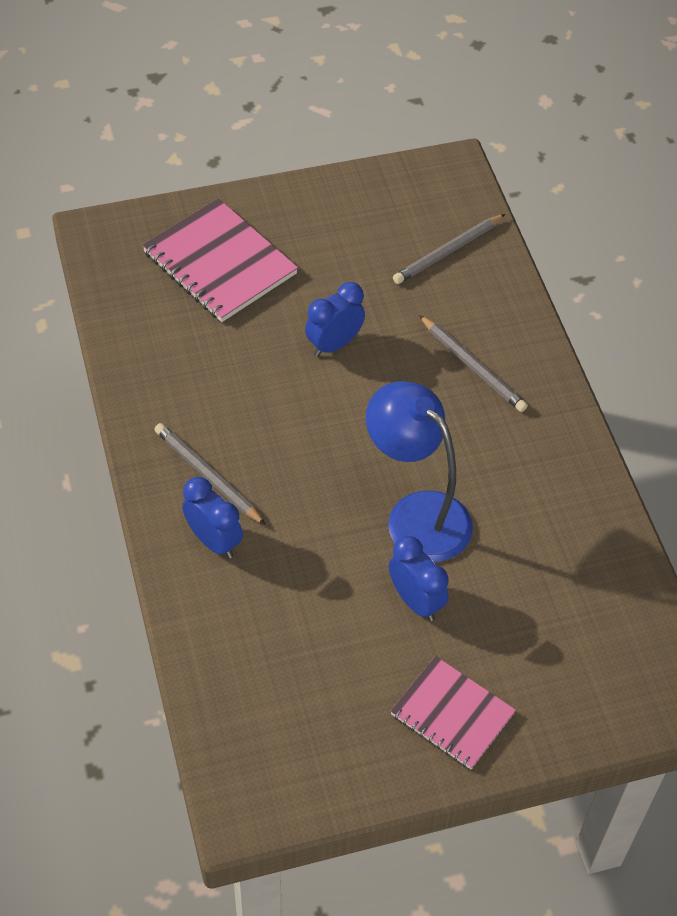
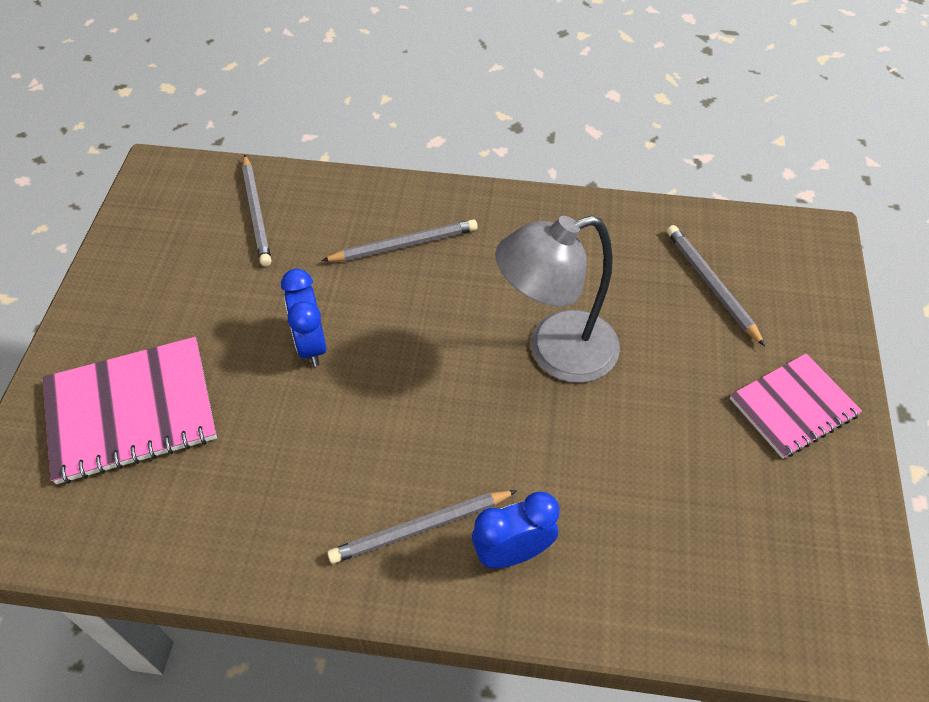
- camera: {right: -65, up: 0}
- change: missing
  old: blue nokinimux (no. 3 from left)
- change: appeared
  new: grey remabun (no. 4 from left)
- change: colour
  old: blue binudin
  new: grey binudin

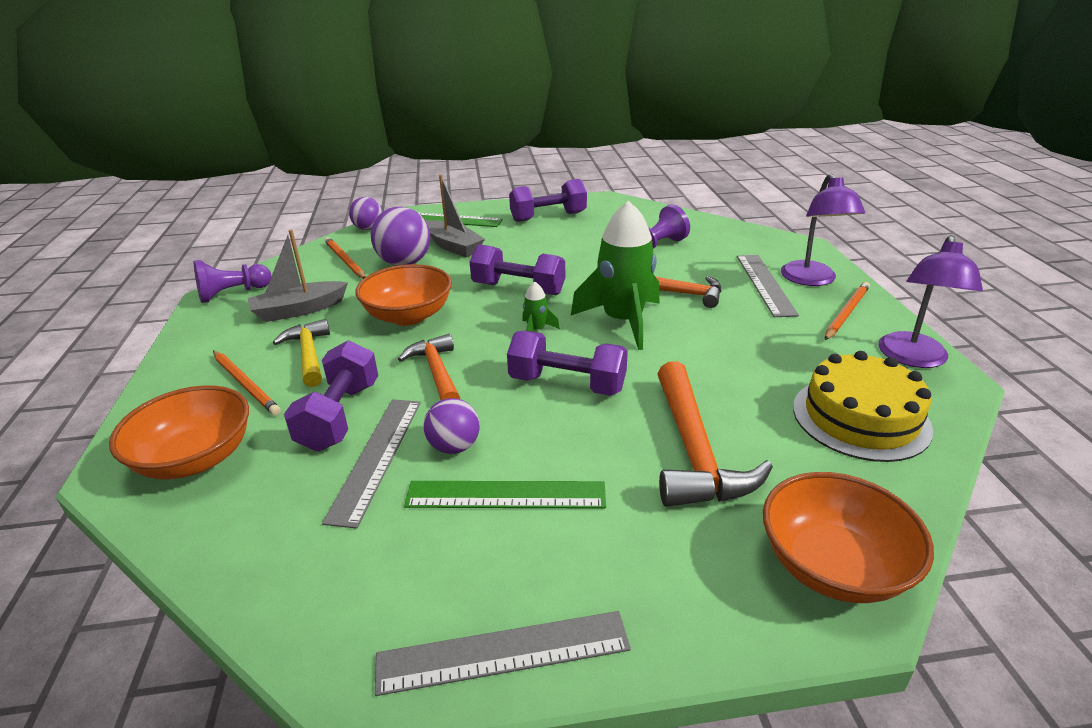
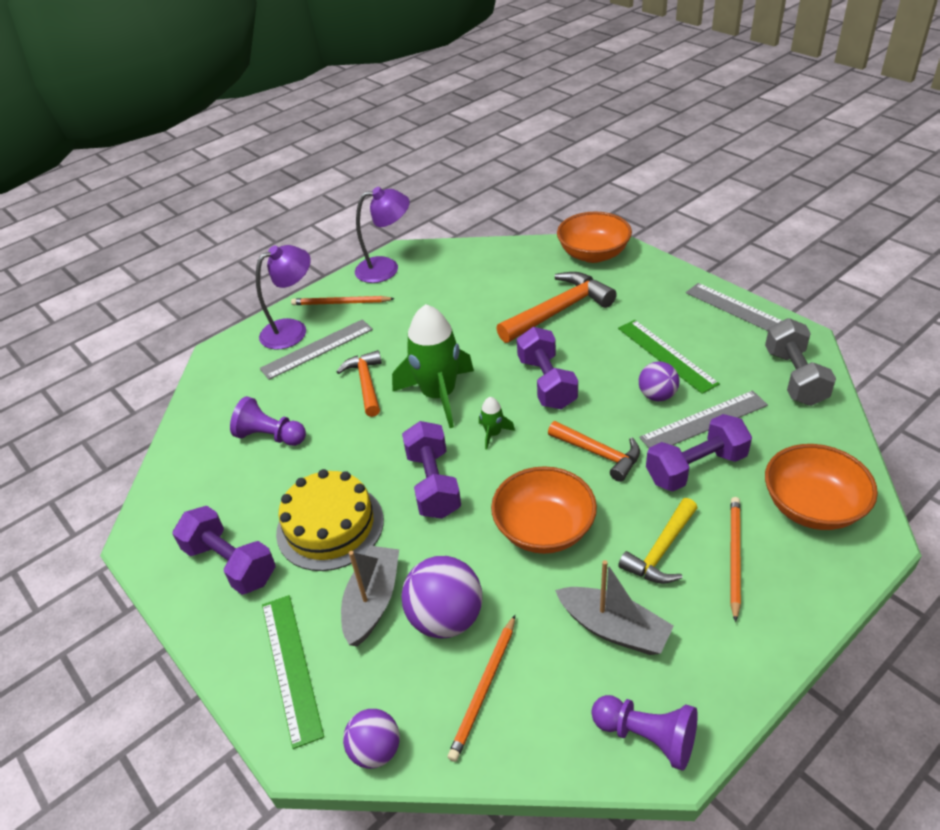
- camera: {right: -120, up: 10}
- change: appeared
  new: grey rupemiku
- change: relocated
  old: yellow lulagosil
- change: spun
  old: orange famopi (no. 1 from left in the first image)
  degrees: -90

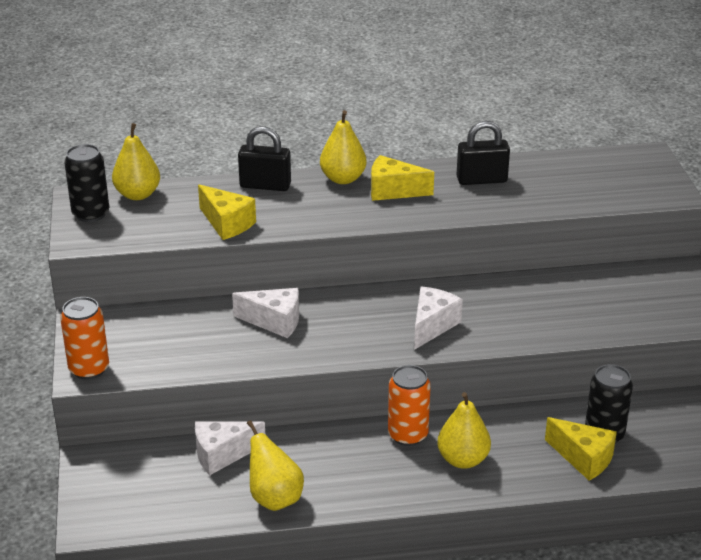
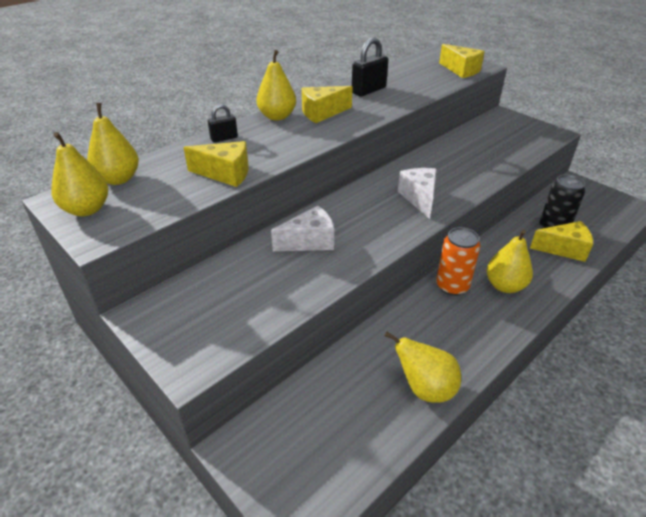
- camera: {right: -35, up: 5}
- change: missing
  old: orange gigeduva (no. 1 from left)
- change: missing
  old: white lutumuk (no. 1 from left)
- change: appeared
  new: yellow lutumuk (no. 3 from left)
- change: exchanged
  old: black gigeduva (no. 1 from left)
  new: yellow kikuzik (no. 1 from left)
- change: size
  old: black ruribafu (no. 1 from left)
  factor: 0.6

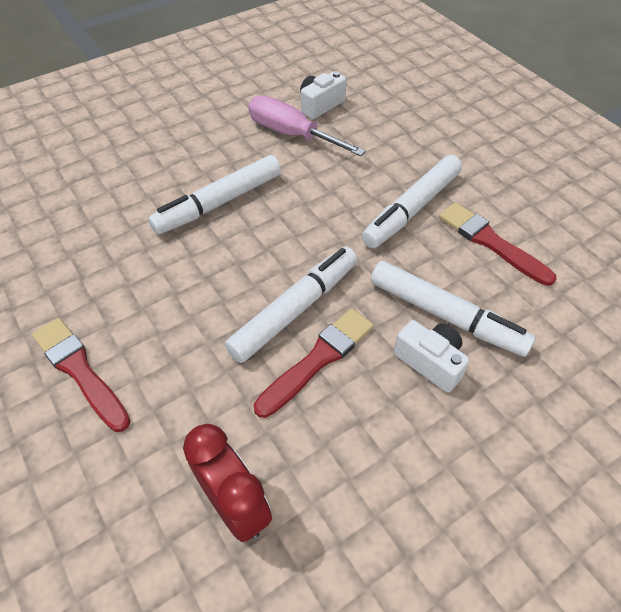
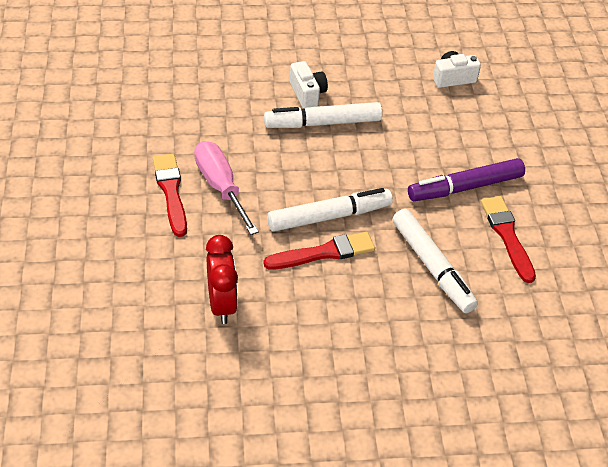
- camera: {right: 25, up: -5}
- change: relocated
  old: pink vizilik
- change: relocated
  old: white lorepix (no. 2 from left in the first image)
  new: white lorepix (no. 1 from left)
- change: colour
  old: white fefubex (no. 3 from left)
  new: purple fefubex

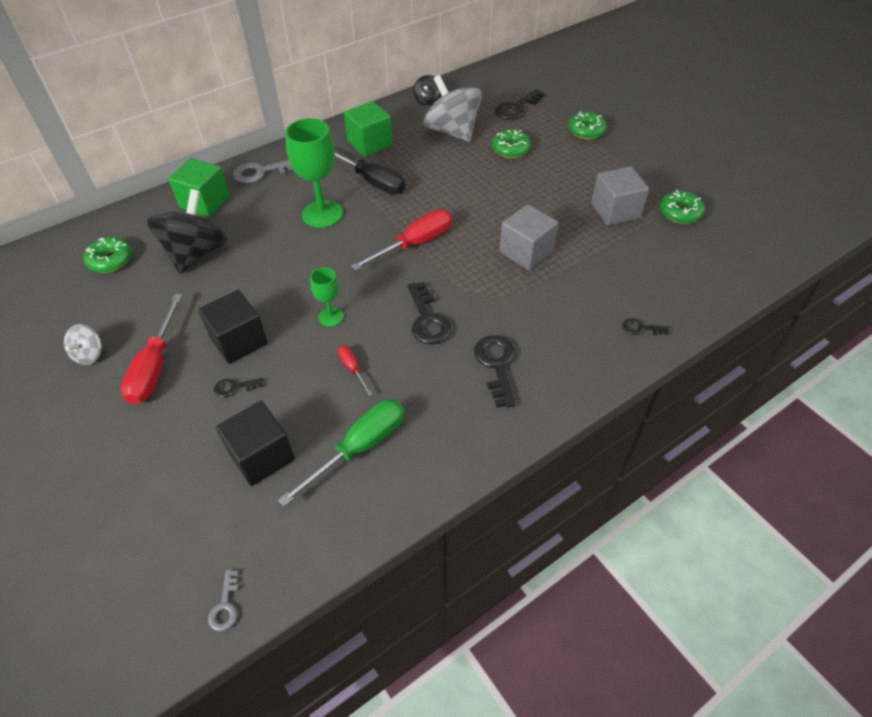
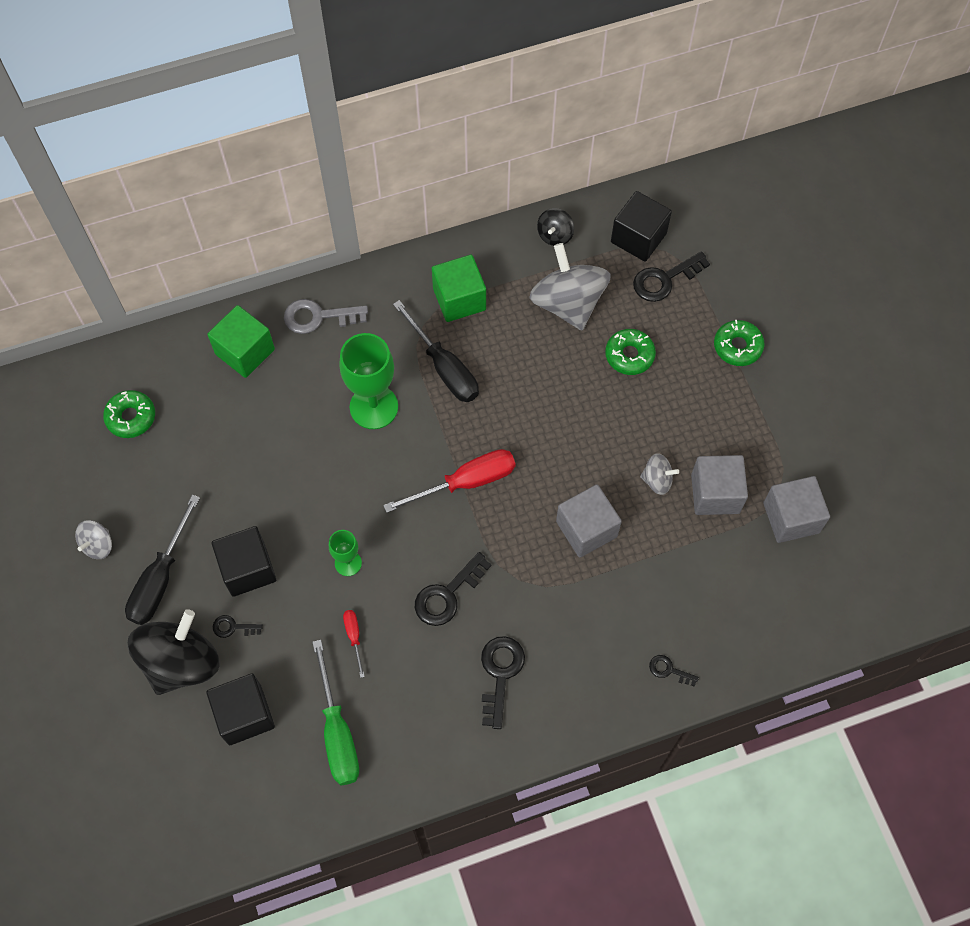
- camera: {right: 15, up: 15}
- change: missing
  old: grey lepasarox (no. 1 from left)
- change: appeared
  new: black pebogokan (no. 3 from left)
- change: appeared
  new: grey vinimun (no. 3 from left)
- change: relocated
  old: black vinimun (no. 1 from left)
- change: exchanged
  old: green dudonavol (no. 4 from left)
  new: grey pebogokan (no. 3 from left)
- change: colour
  old: red vizilik (no. 1 from left)
  new: black vizilik (no. 1 from left)
- change: spun
  old: green vizilik
  degrees: 105
- change: spun
  old: black lepasarox (no. 2 from left)
  degrees: 45

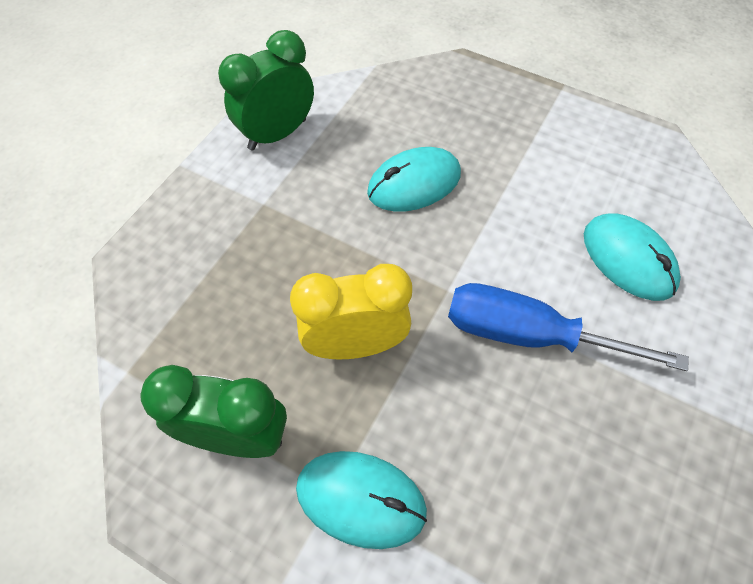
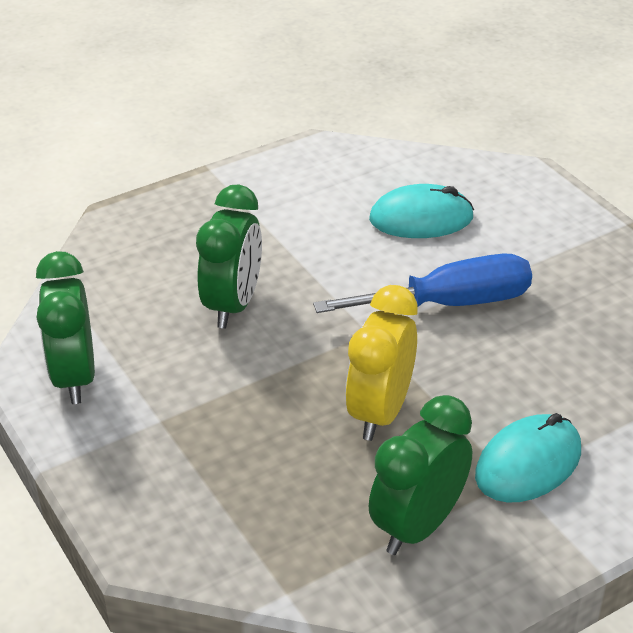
- camera: {right: -60, up: -20}
- change: exchanged
  old: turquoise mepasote (no. 2 from left)
  new: green nokinimux (no. 2 from left)
- change: spun
  old: blue vizilik
  degrees: -150

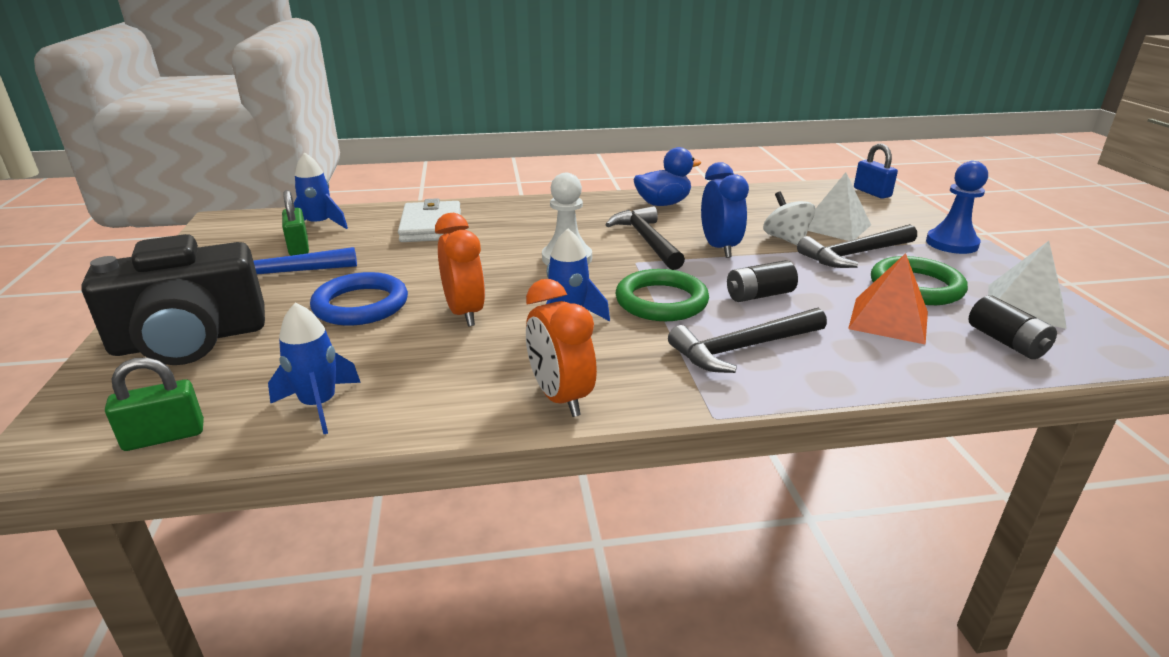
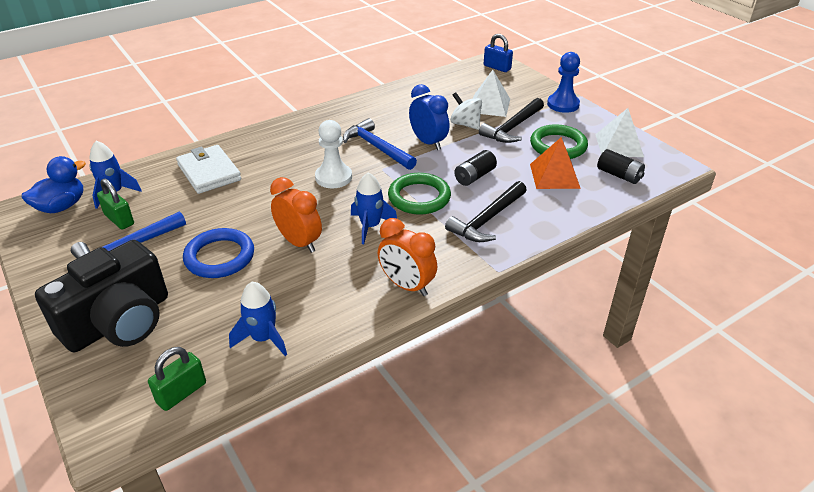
- camera: {right: -25, up: 10}
- change: relocated
  old: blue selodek
- change: colour
  old: black famopi (no. 1 from left)
  new: blue famopi (no. 2 from left)

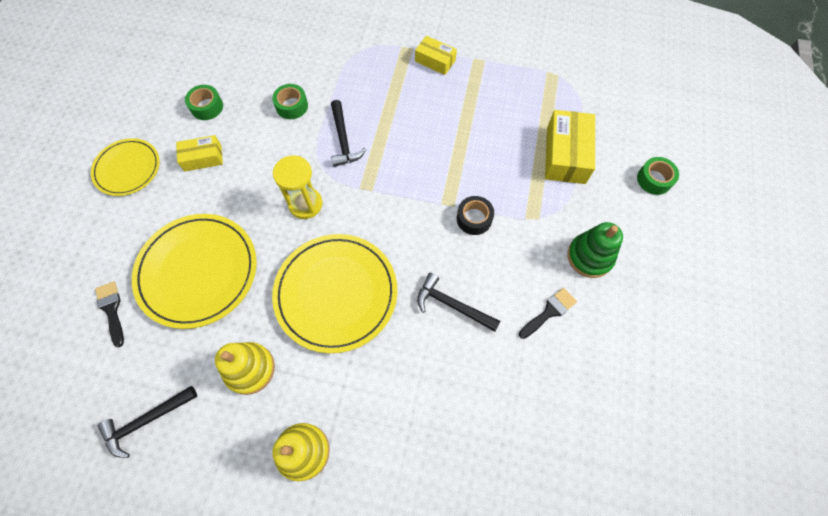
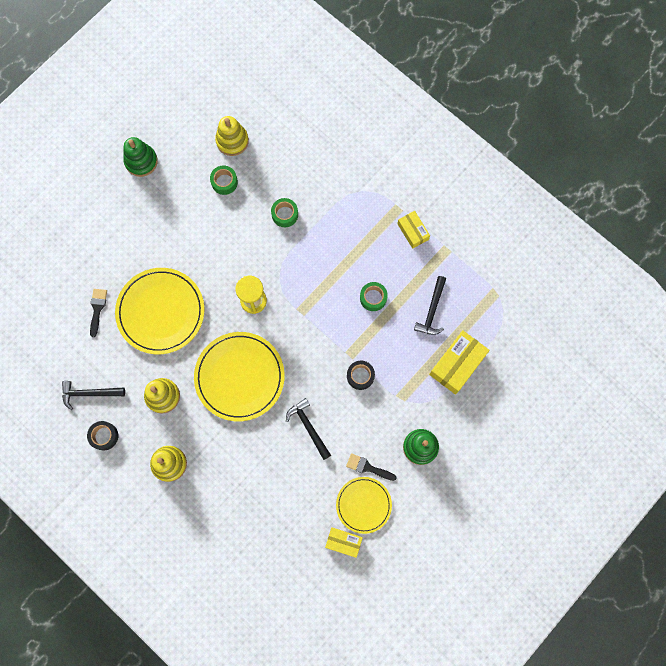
- camera: {right: 30, up: 10}
- change: appeared
  new: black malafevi (no. 1 from left)
- change: appeared
  new: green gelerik (no. 1 from left)
- change: appeared
  new: yellow gelerik (no. 3 from left)
- change: relocated
  old: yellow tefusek (no. 1 from left in the first image)
  new: yellow tefusek (no. 3 from left)
- change: relocated
  old: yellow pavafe (no. 1 from left)
- change: relocated
  old: black famopi (no. 2 from left in the first image)
  new: black famopi (no. 3 from left)
- change: relocated
  old: green malafevi (no. 3 from left)
- change: spun
  old: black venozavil (no. 2 from left)
  degrees: -150

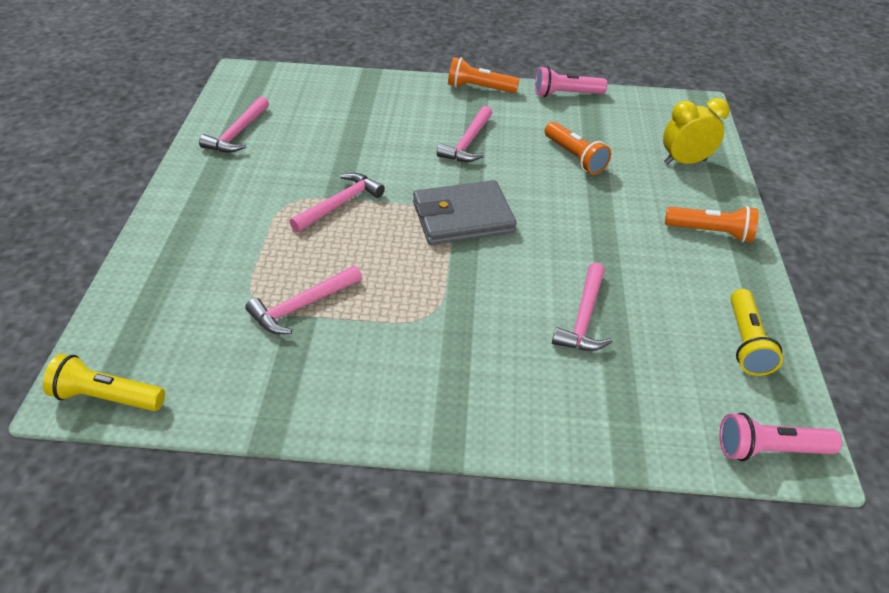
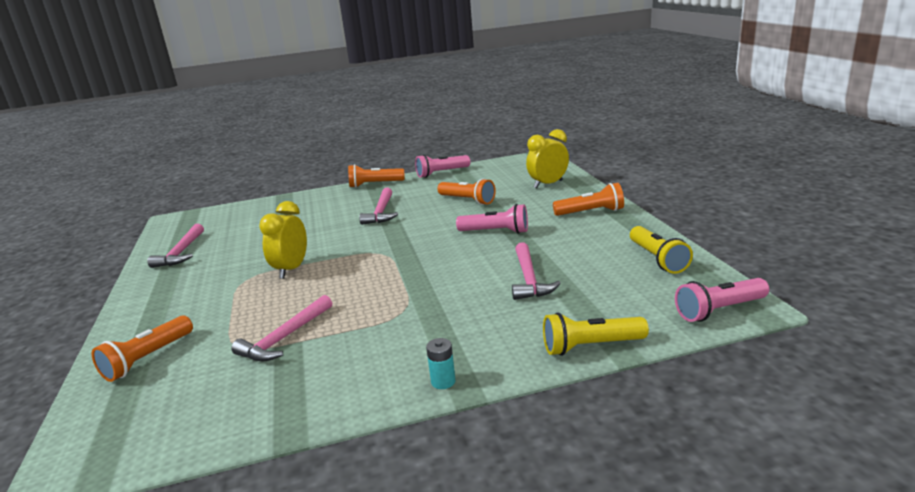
- camera: {right: -15, up: -20}
- change: missing
  old: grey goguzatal
- change: appeared
  new: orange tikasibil (no. 1 from left)
- change: appeared
  new: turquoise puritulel
- change: appeared
  new: pink tikasibil (no. 2 from left)
- change: relocated
  old: yellow tikasibil (no. 1 from left)
- change: exchanged
  old: pink famopi (no. 3 from left)
  new: yellow nokinimux (no. 1 from left)

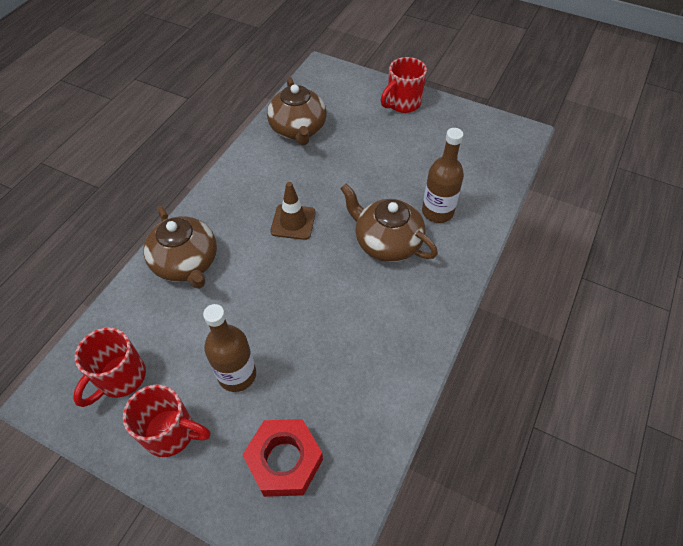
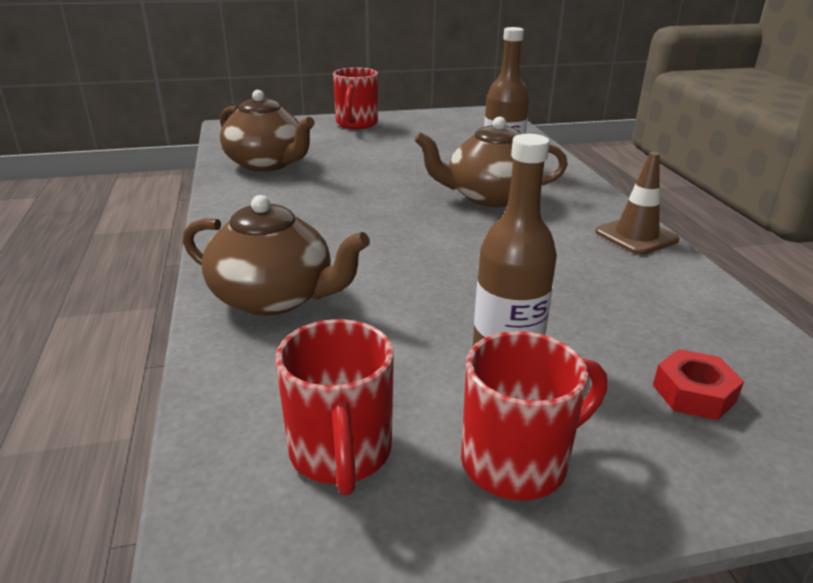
- camera: {right: -40, up: -25}
- change: relocated
  old: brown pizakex
- change: size
  old: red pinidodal
  factor: 0.59

